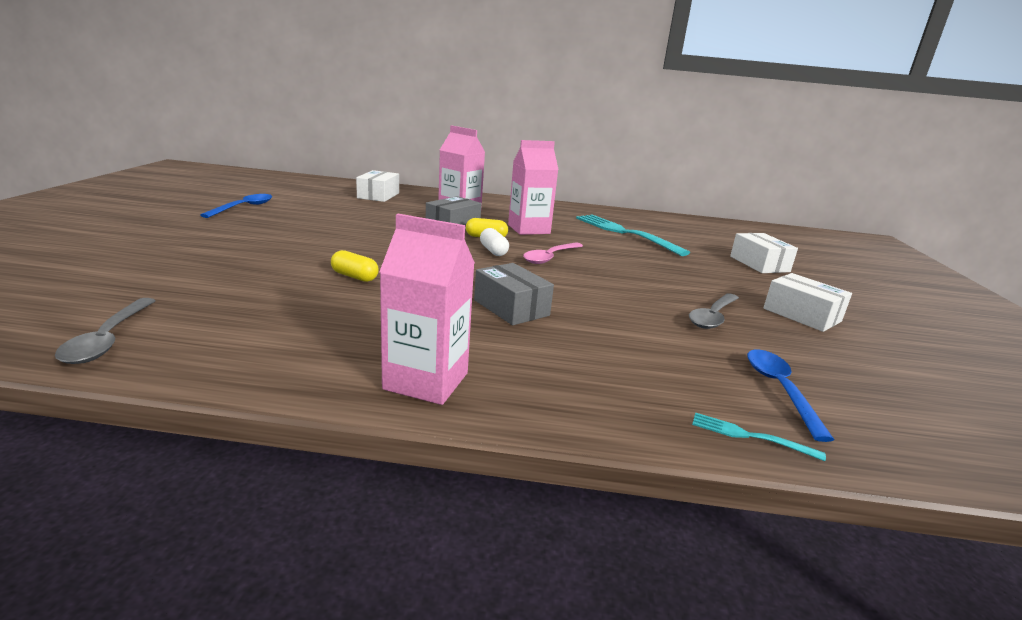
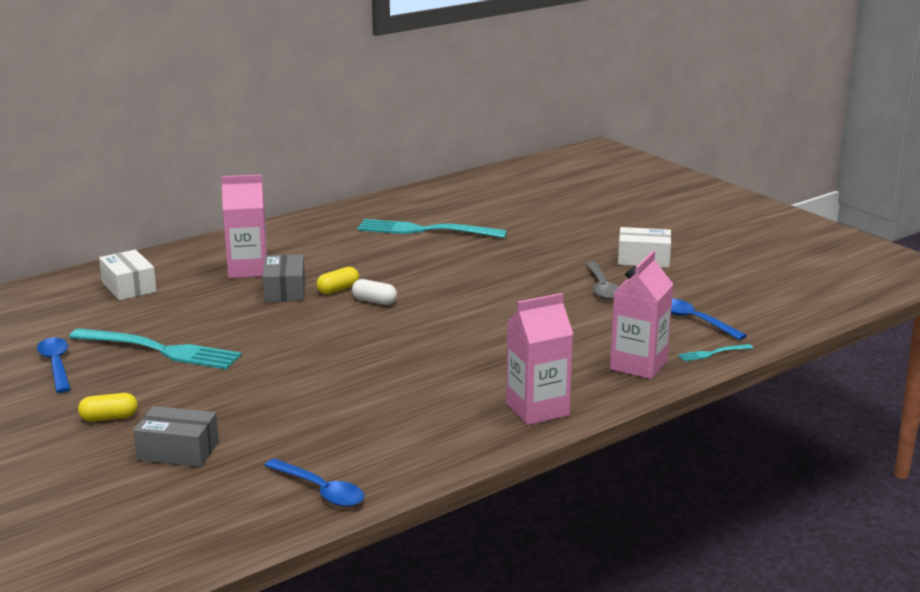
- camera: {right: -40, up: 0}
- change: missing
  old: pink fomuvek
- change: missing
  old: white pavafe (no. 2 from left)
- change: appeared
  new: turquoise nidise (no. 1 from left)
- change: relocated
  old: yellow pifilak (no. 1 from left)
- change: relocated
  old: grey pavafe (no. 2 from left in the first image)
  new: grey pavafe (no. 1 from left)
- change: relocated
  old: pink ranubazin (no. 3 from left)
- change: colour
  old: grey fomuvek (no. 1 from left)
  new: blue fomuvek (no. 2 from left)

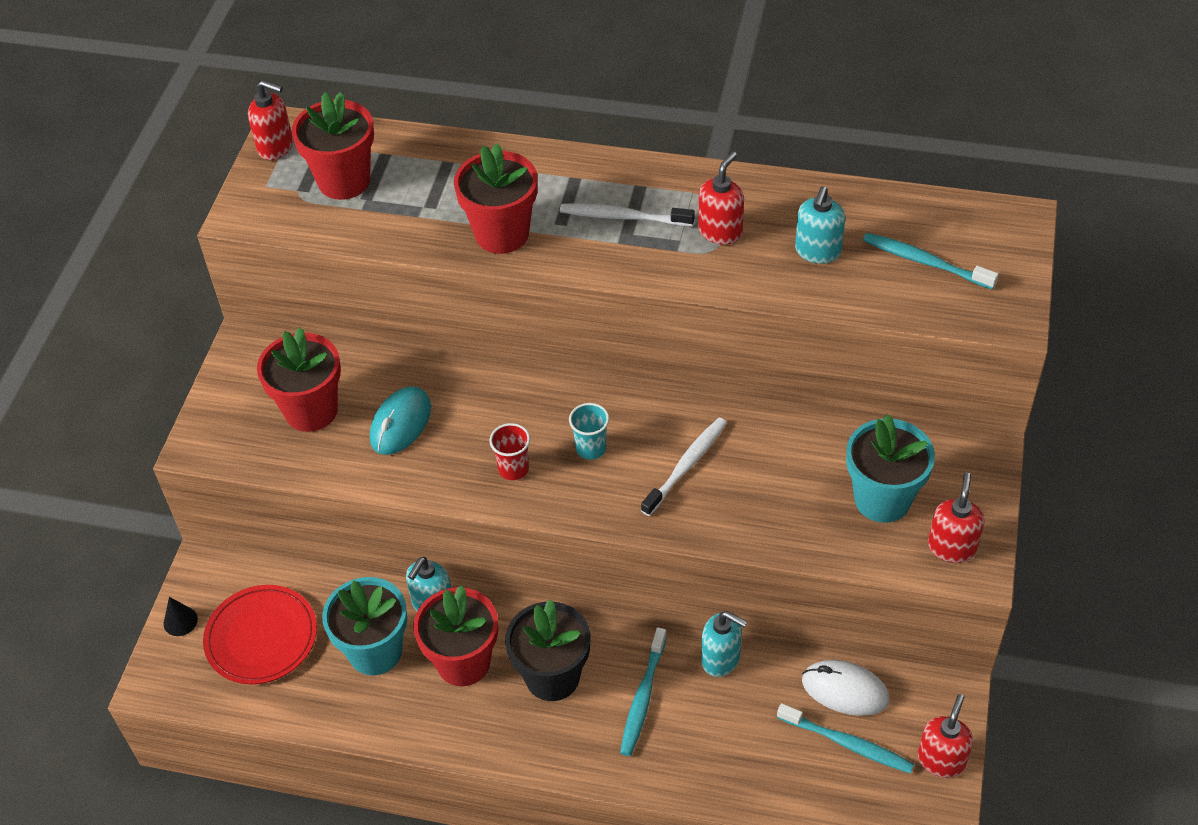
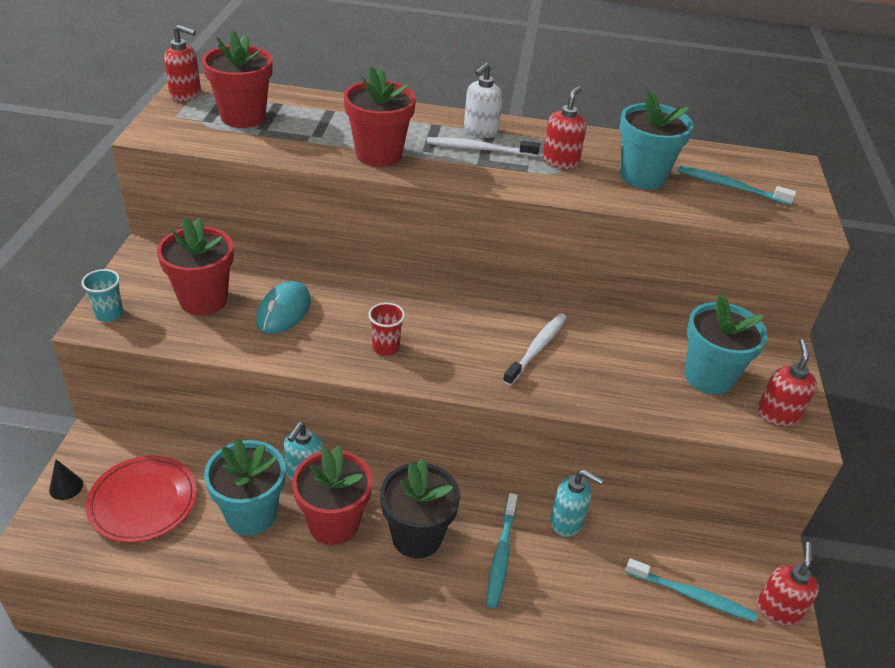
- camera: {right: -10, up: -10}
- change: missing
  old: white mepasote
- change: appeared
  new: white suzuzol
- change: relocated
  old: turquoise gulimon
- change: exchanged
  old: turquoise suzuzol (no. 3 from left)
  new: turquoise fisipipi (no. 2 from left)

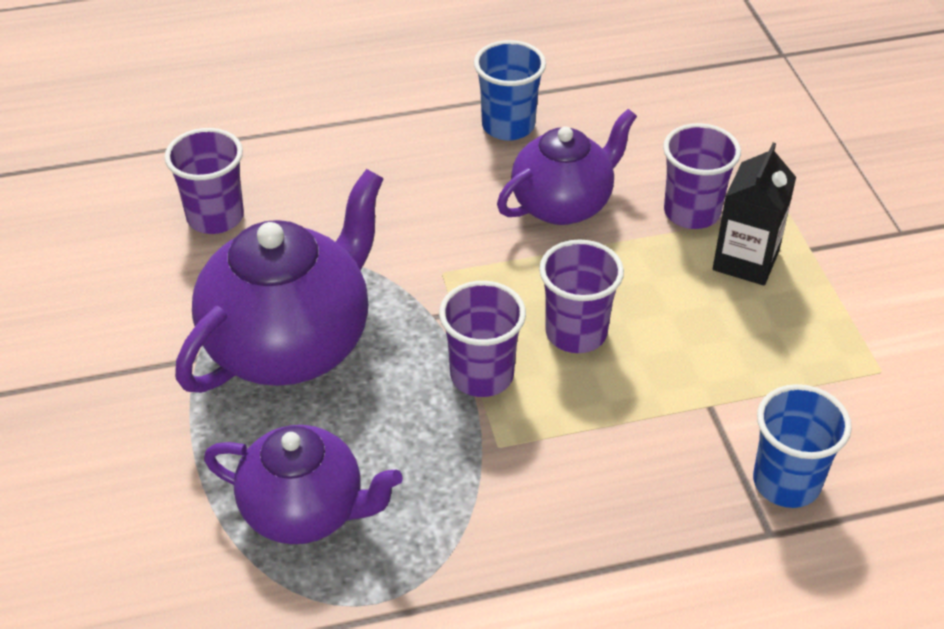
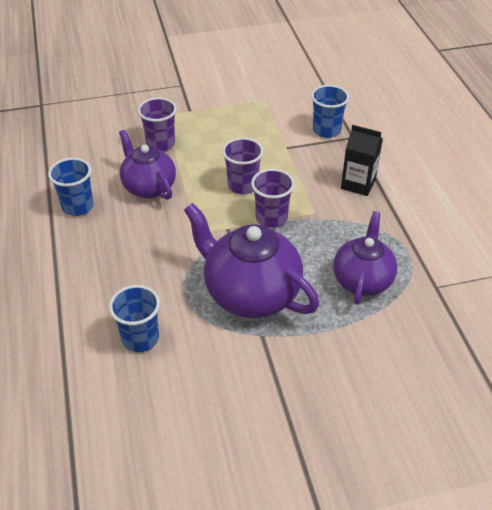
- camera: {right: -90, up: 0}
- change: relocated
  old: black ranubazin
- change: colour
  old: purple gulimon (no. 1 from left)
  new: blue gulimon (no. 2 from left)

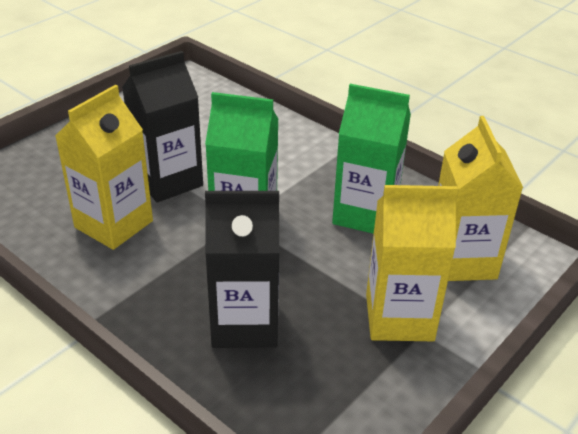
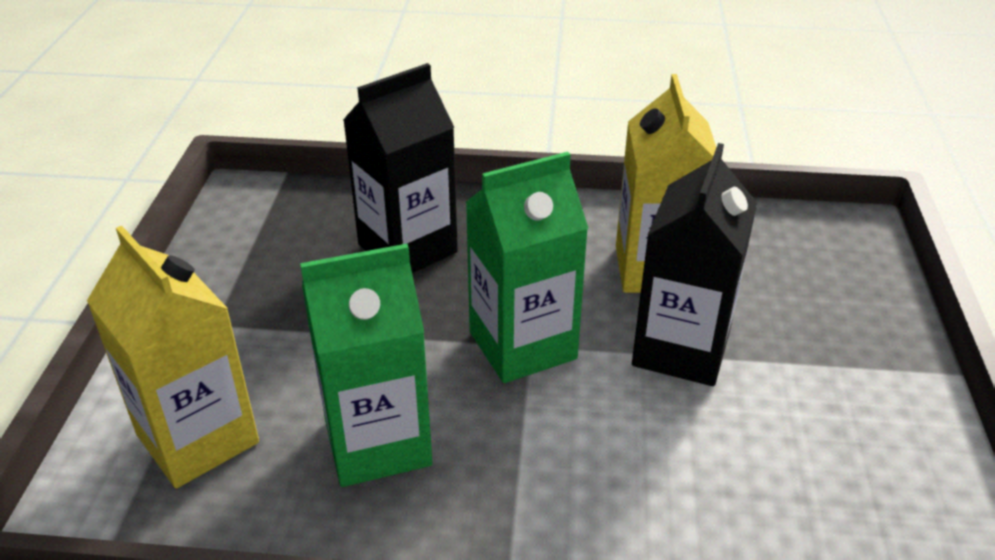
- camera: {right: 145, up: 0}
- change: missing
  old: yellow ranubazin (no. 2 from left)

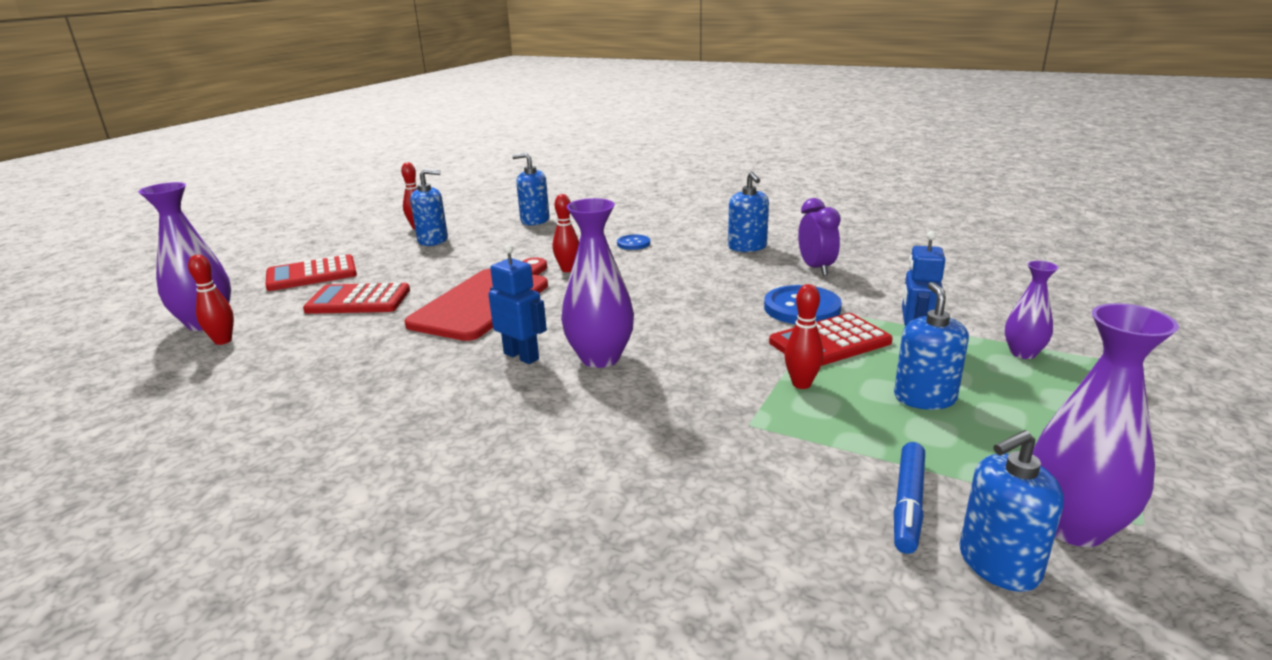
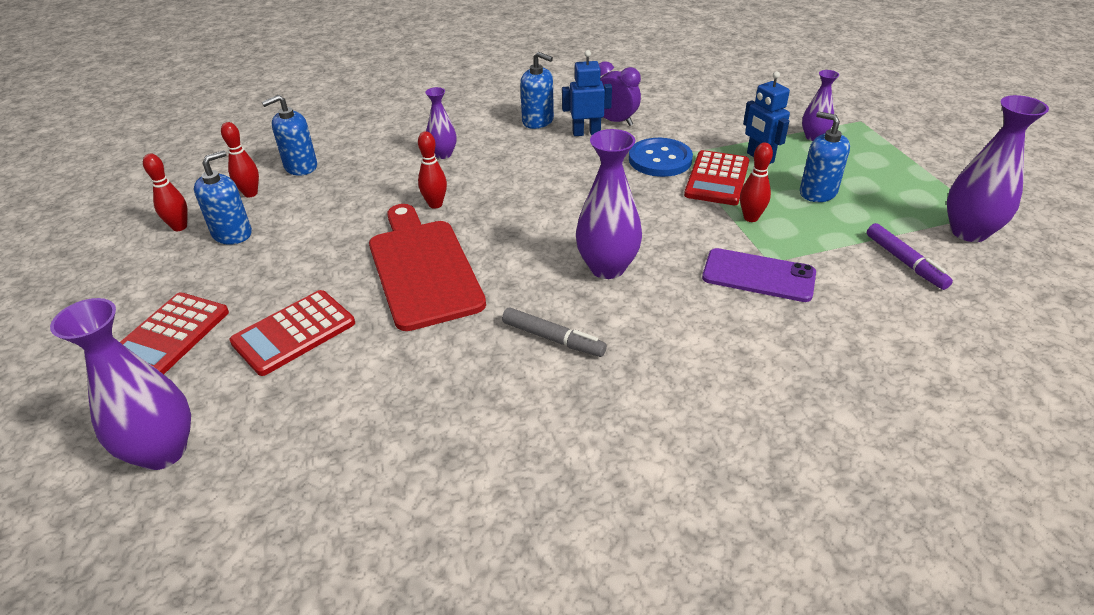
- camera: {right: -45, up: 15}
- change: missing
  old: blue suzuzol (no. 5 from left)
- change: appeared
  new: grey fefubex
- change: appeared
  new: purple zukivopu
- change: relocated
  old: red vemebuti (no. 1 from left in the first image)
  new: red vemebuti (no. 2 from left)
- change: relocated
  old: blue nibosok (no. 1 from left)
- change: exchanged
  old: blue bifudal (no. 1 from left)
  new: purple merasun (no. 2 from left)
- change: colour
  old: blue fefubex
  new: purple fefubex

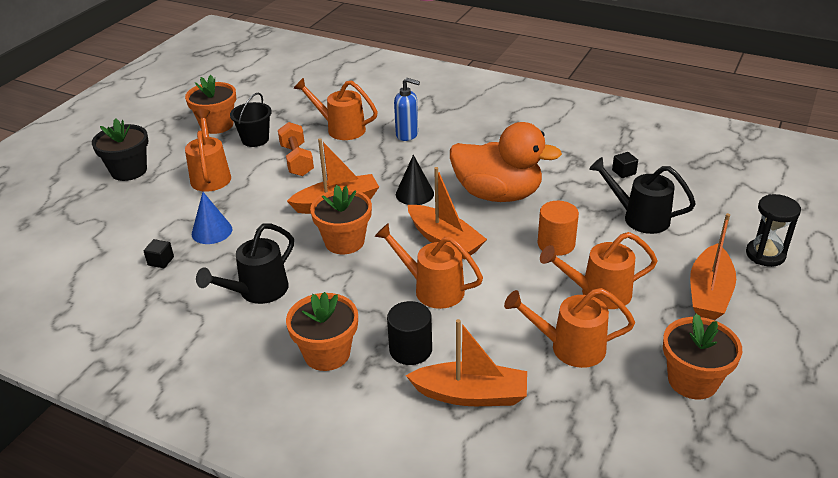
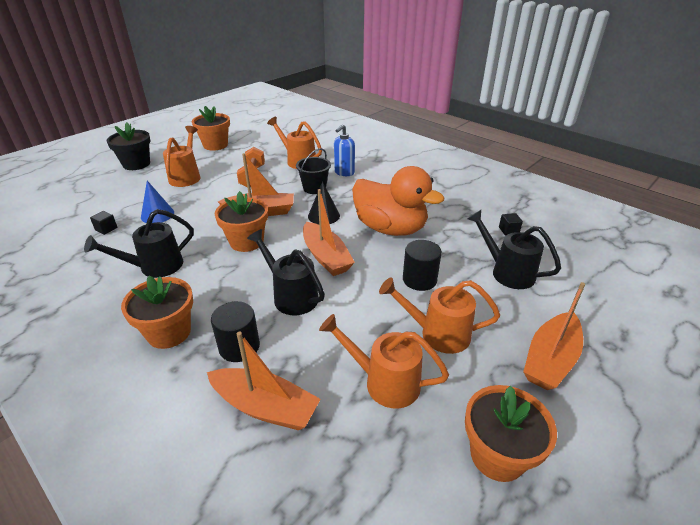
- camera: {right: 15, up: 0}
- change: missing
  old: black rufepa
- change: relocated
  old: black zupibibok
- change: colour
  old: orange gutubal (no. 3 from left)
  new: black gutubal (no. 2 from left)
- change: colour
  old: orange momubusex
  new: black momubusex (no. 2 from left)
- change: spun
  old: blue suzuzol
  degrees: 90

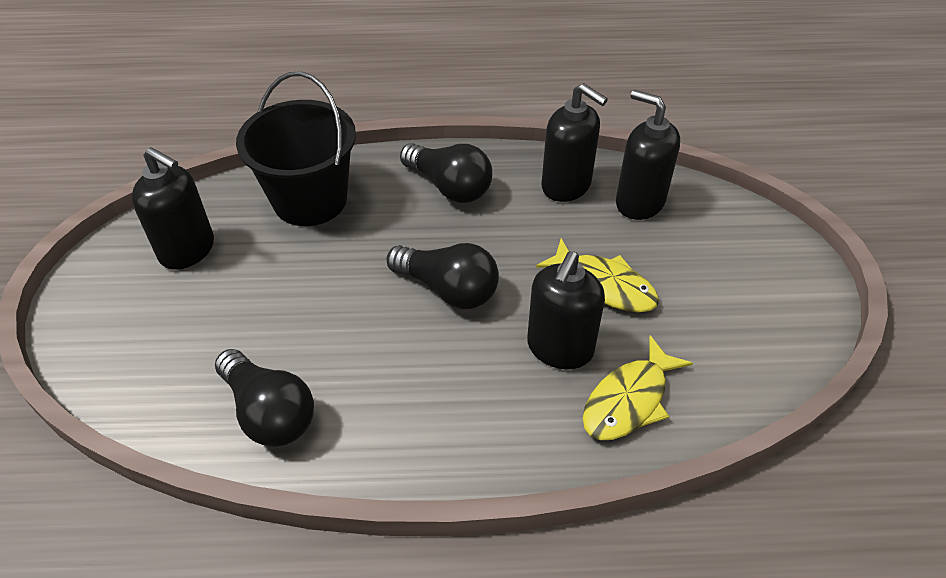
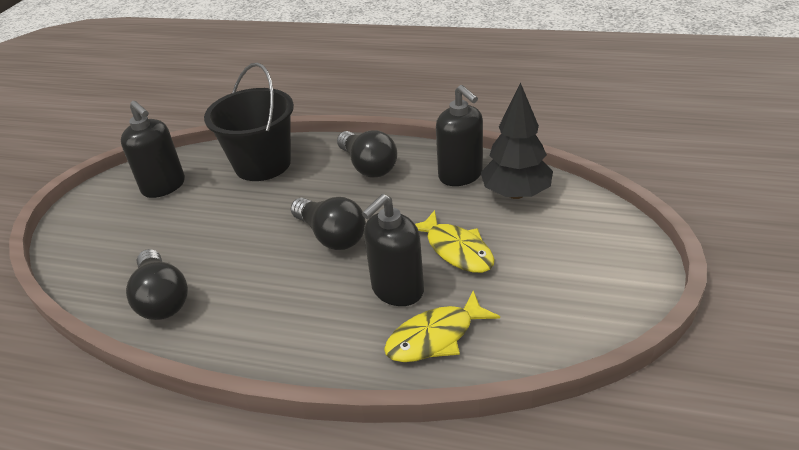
- camera: {right: 20, up: -10}
- change: exchanged
  old: black suzuzol (no. 4 from left)
  new: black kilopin

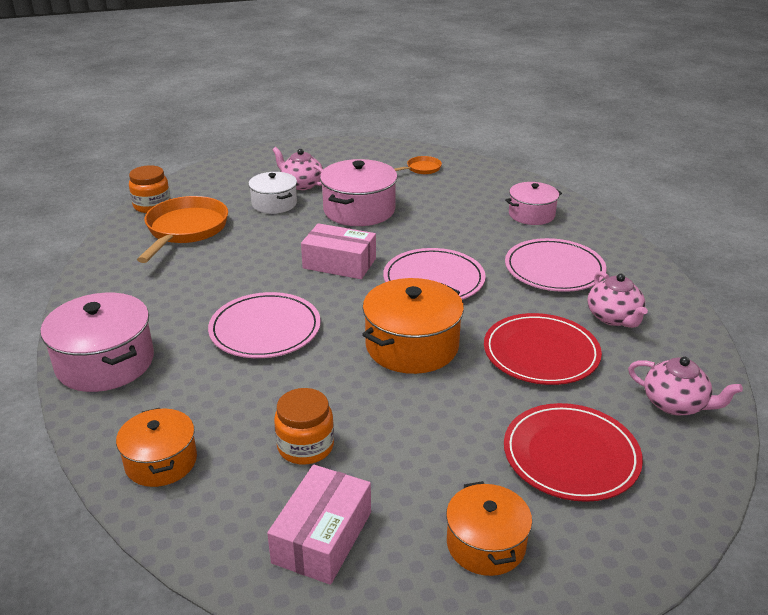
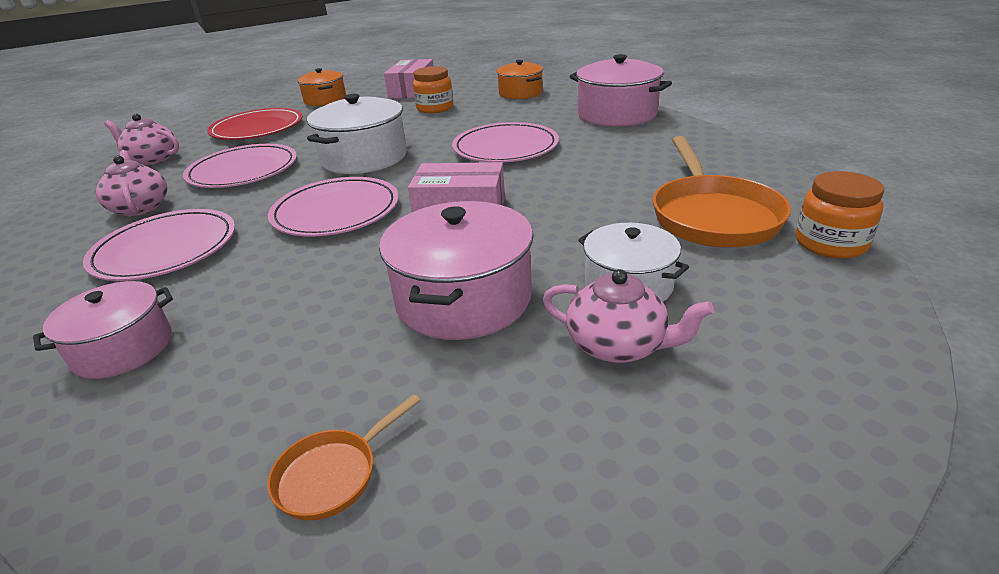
- camera: {right: 170, up: 0}
- change: colour
  old: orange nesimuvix (no. 2 from left)
  new: white nesimuvix (no. 1 from left)
- change: colour
  old: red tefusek (no. 1 from left)
  new: pink tefusek (no. 2 from left)

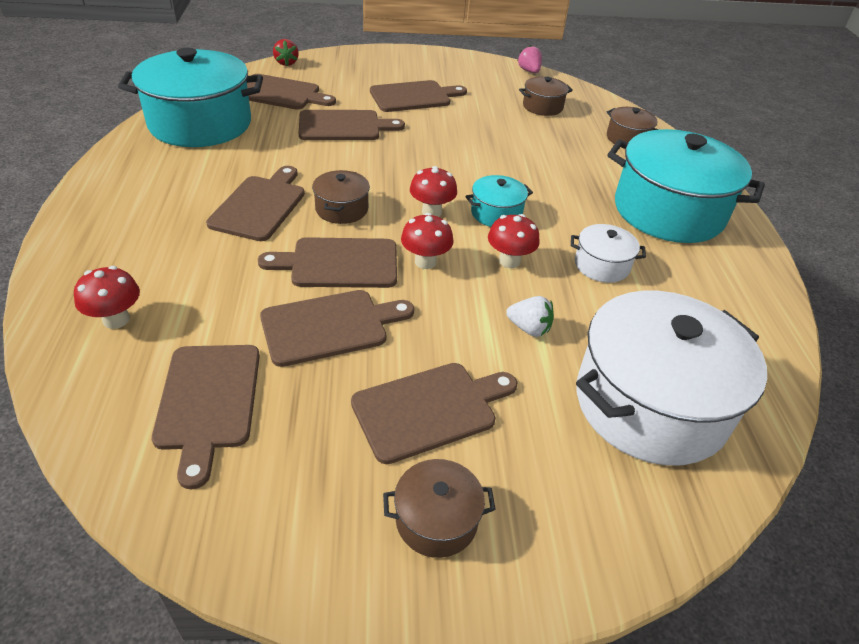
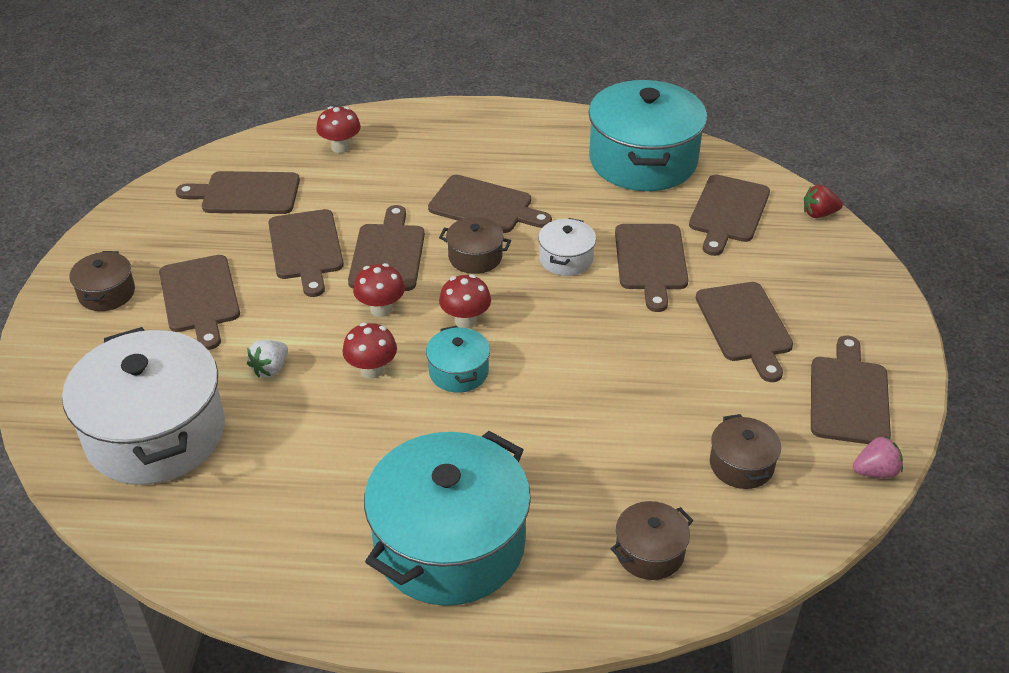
- camera: {right: 100, up: 0}
- change: appeared
  new: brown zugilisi (no. 9 from left)
- change: relocated
  old: white nesimuvix (no. 1 from left in the first image)
  new: white nesimuvix (no. 2 from left)

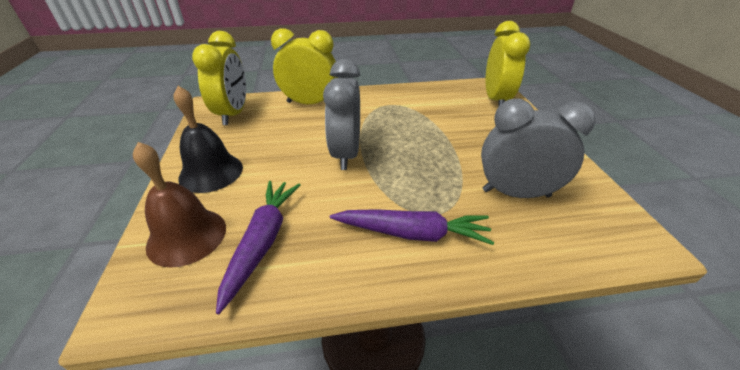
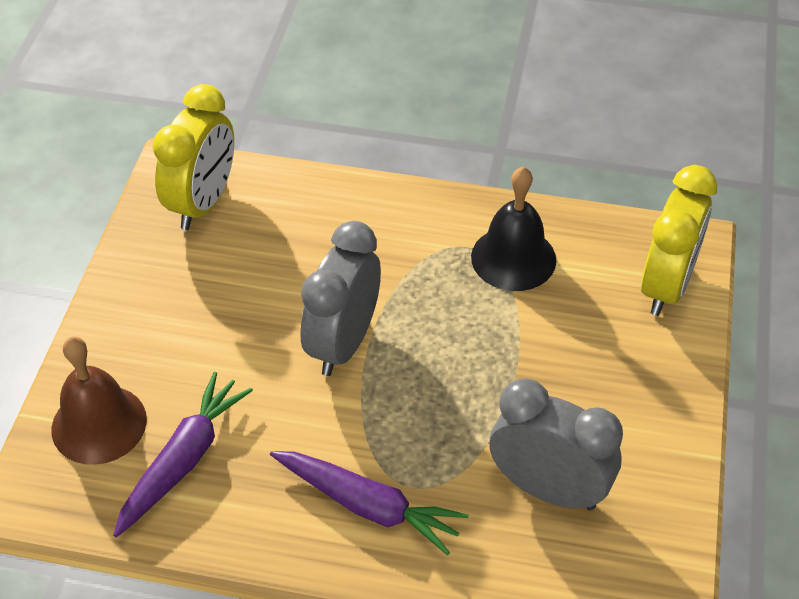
- camera: {right: 20, up: 10}
- change: missing
  old: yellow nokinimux (no. 2 from left)
- change: relocated
  old: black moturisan

